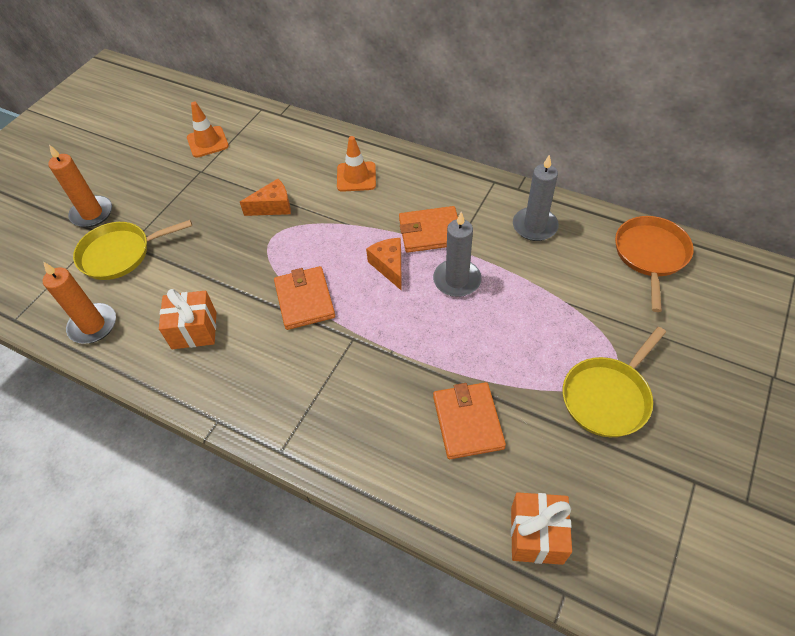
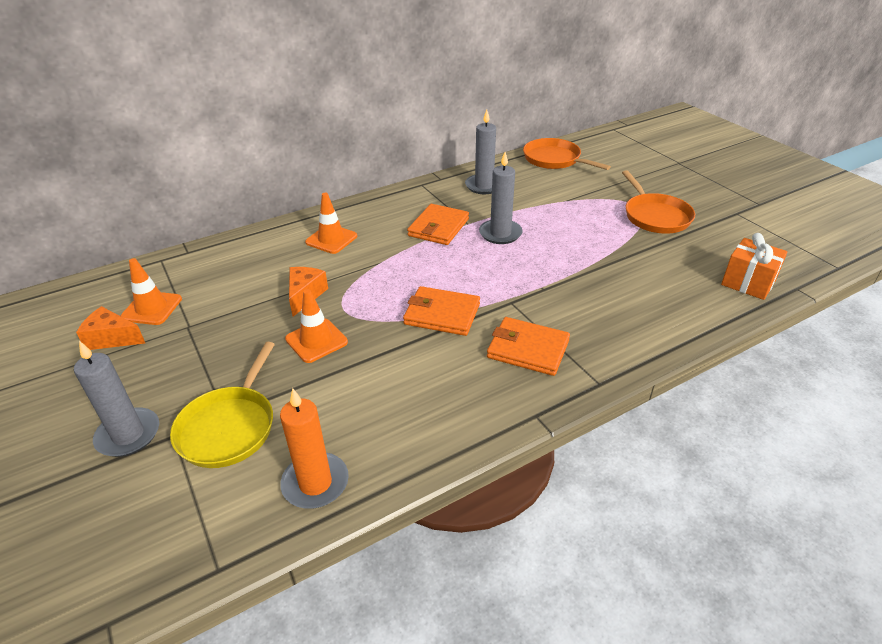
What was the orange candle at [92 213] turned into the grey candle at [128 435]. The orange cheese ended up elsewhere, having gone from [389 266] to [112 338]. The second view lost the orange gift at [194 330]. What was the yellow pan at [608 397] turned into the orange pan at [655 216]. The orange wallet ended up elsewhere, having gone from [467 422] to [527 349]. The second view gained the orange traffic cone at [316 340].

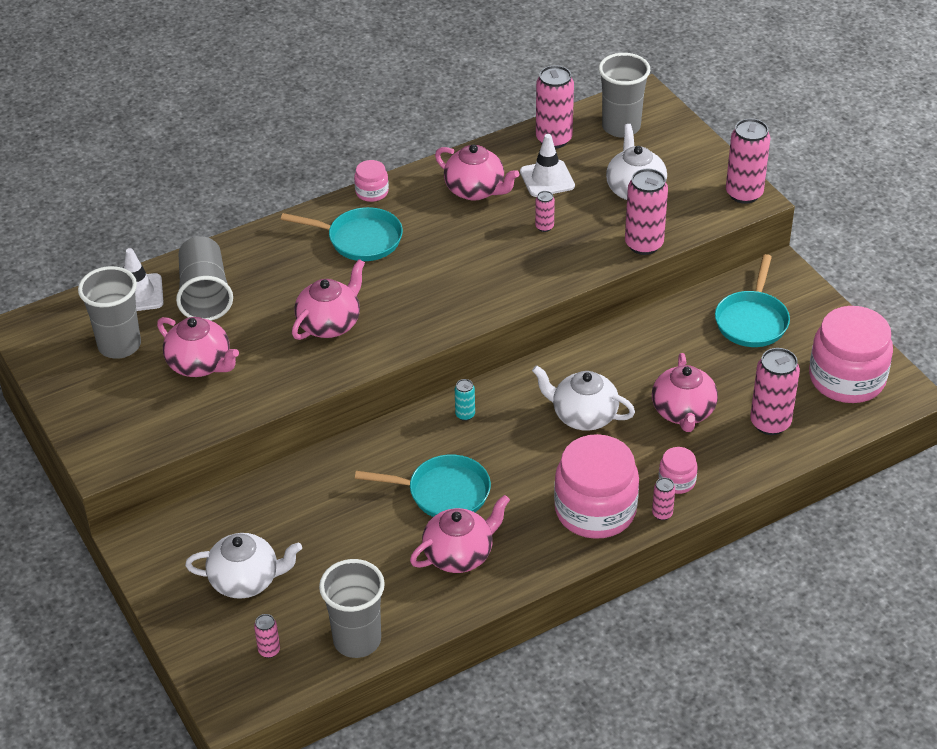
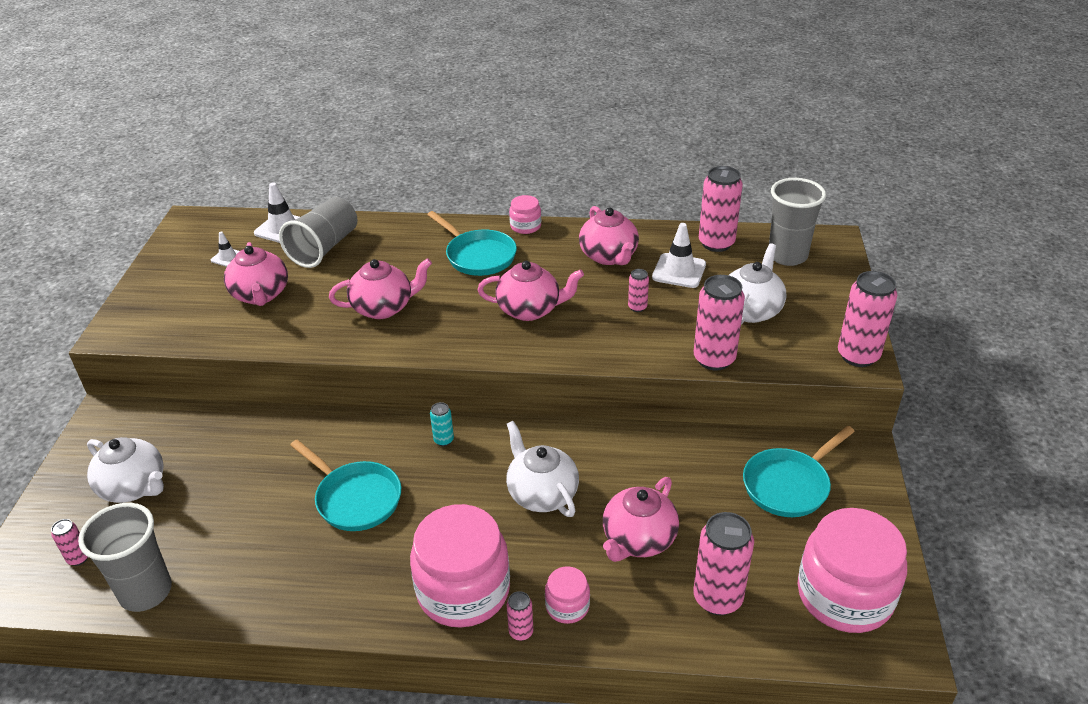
Where the grey cup stood at [119 345], the white traffic cone came to stand at [227 257]. The pink teapot ended up elsewhere, having gone from [459 554] to [530 310].

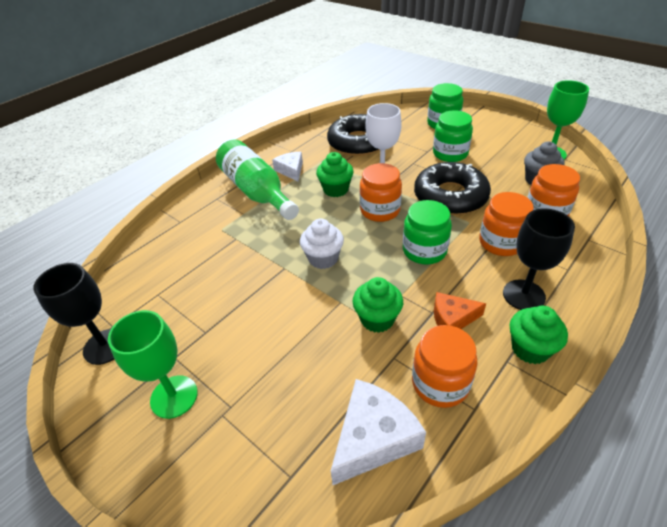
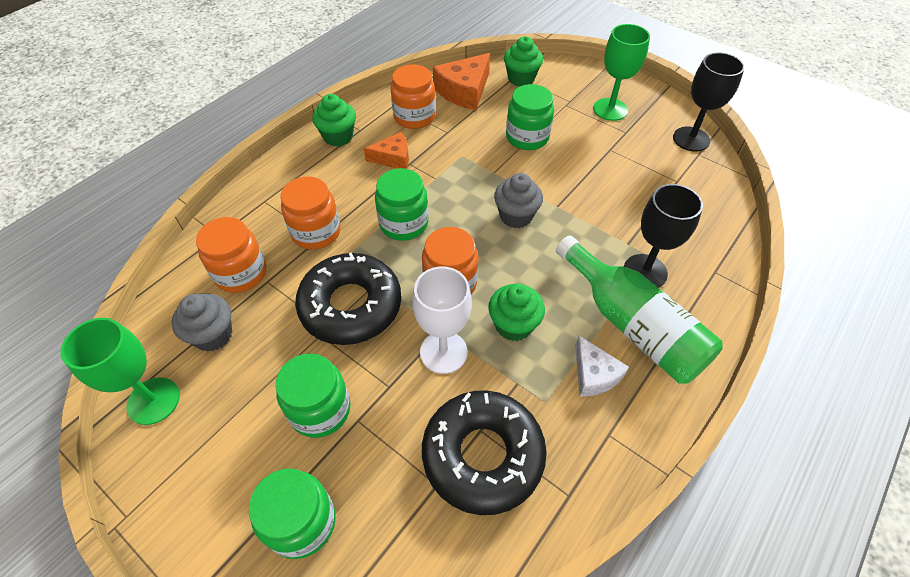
The black goblet ended up elsewhere, having gone from [523 295] to [645 272]. What was the white cupcake at [323 258] turned into the grey cupcake at [516 216]. The green cupcake ended up elsewhere, having gone from [377 319] to [521 78]. What was the white cheese at [373 438] turned into the orange cheese at [464 91]. The second view gained the green jar at [527 137].

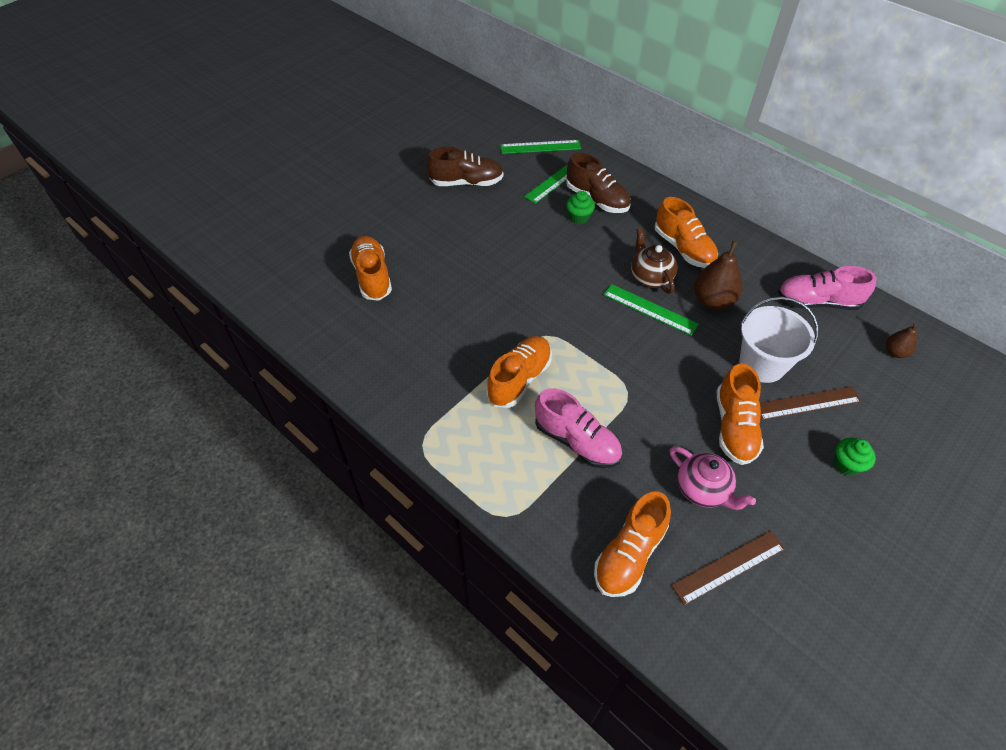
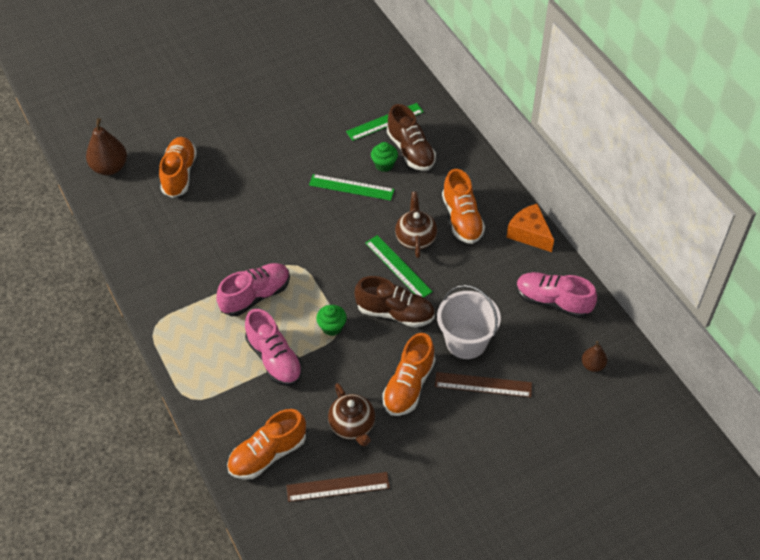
The green ruler ended up elsewhere, having gone from [540 147] to [351 187]. The brown shoe ended up elsewhere, having gone from [466 182] to [395 313]. The brown pear ended up elsewhere, having gone from [713 300] to [110 167]. What was the orange shoe at [519 379] turned into the pink shoe at [255 296]. The green cupcake ended up elsewhere, having gone from [846 464] to [332 327]. What was the pink teapot at [703 490] turned into the brown teapot at [352 426]. The second view gained the orange cheese at [529 234].

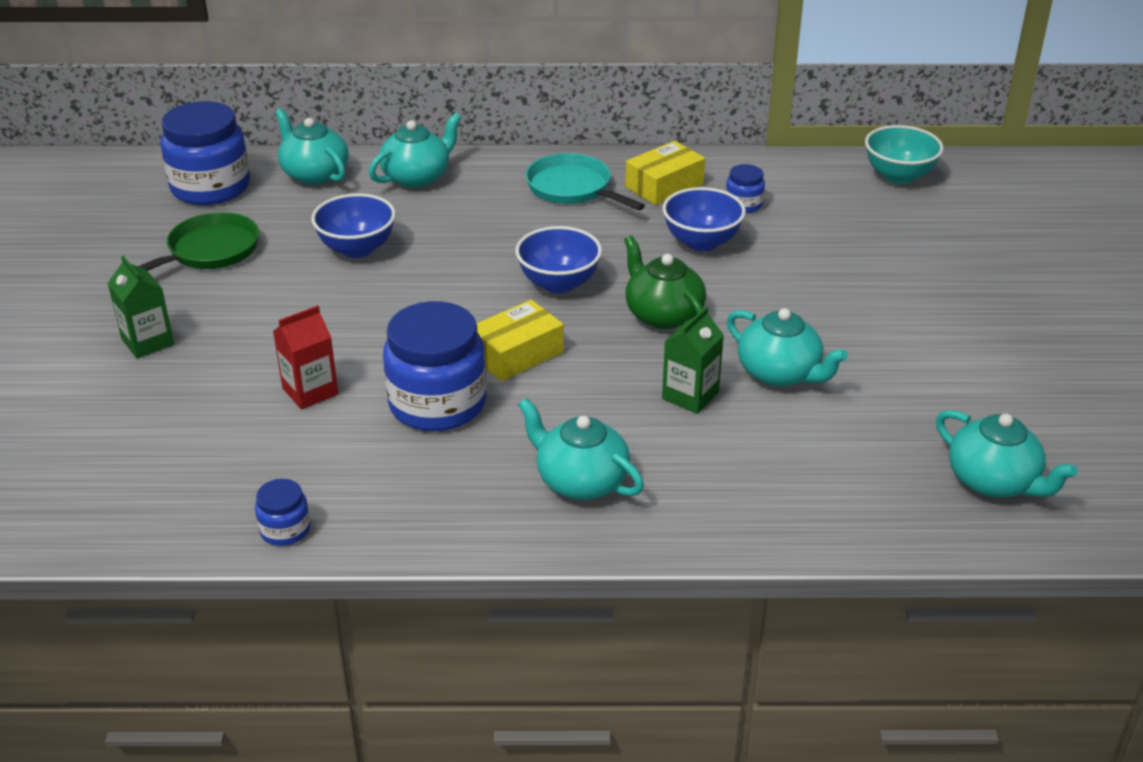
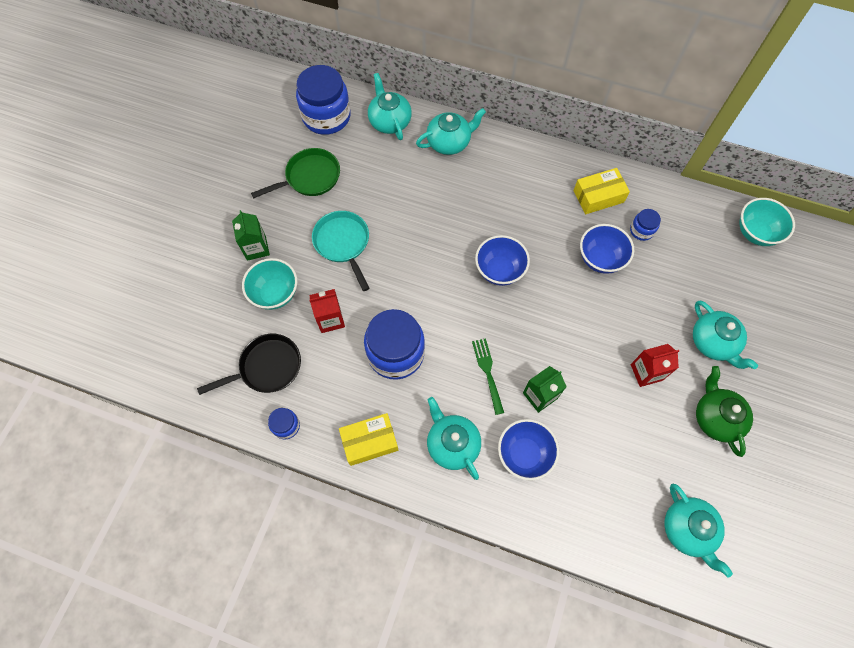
The turquoise pan ended up elsewhere, having gone from [573 188] to [343 243]. The blue bowl ended up elsewhere, having gone from [357 249] to [524 454]. The green teapot ended up elsewhere, having gone from [663 314] to [715 417]. The yellow box ended up elsewhere, having gone from [516 354] to [369 441]. The turquoise teapot ended up elsewhere, having gone from [780 373] to [713 342]. The second view gained the turquoise bowl at [275 293]. The second view gained the black pan at [267 367]. The second view gained the green fork at [488 372]. The second view gained the red carton at [646 372].

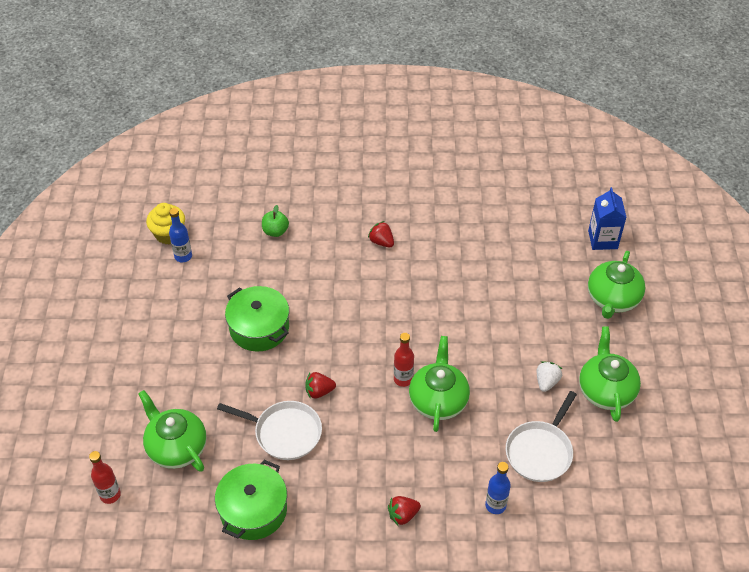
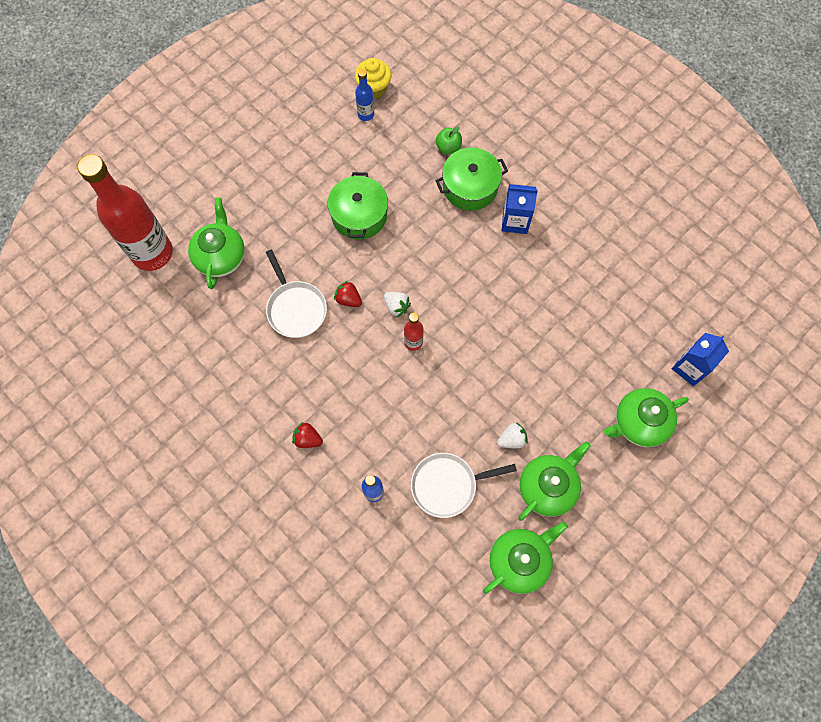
Where the red strawberry stood at [381 242], the blue carton came to stand at [515 221]. The green teapot ended up elsewhere, having gone from [438 400] to [519 561]. The size of the red bottle at [110 495] changed by a factor of 2.37. The green pot ended up elsewhere, having gone from [253 510] to [470 187]. The second view gained the white strawberry at [396 306].

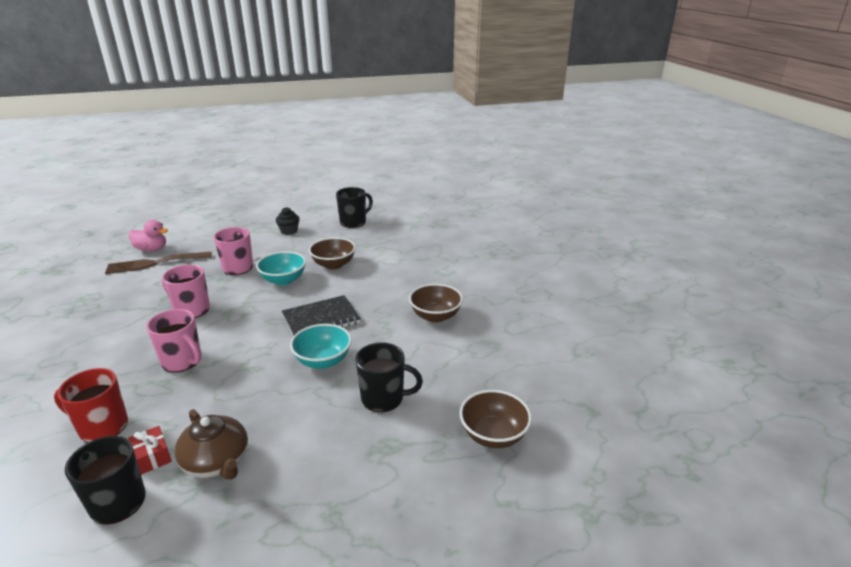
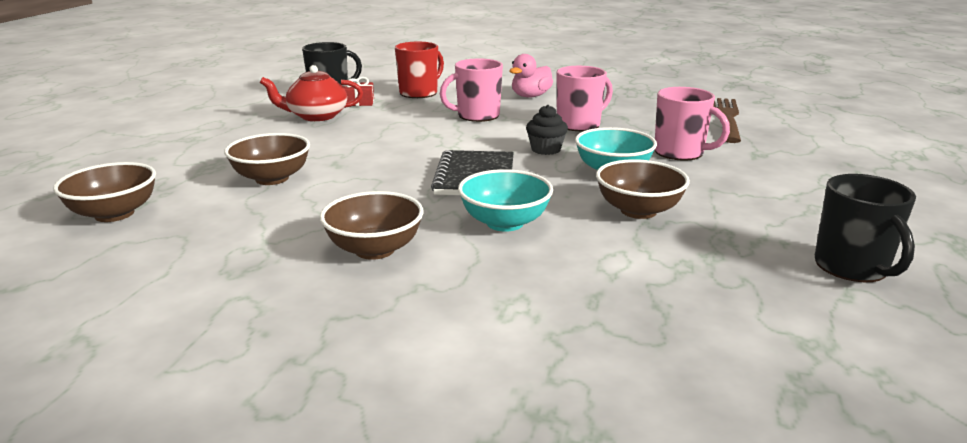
The black cupcake ended up elsewhere, having gone from [289 231] to [546 149]. The pink duck ended up elsewhere, having gone from [152 249] to [530 96]. The turquoise bowl ended up elsewhere, having gone from [323 361] to [505 223]. Where the black mug stood at [384 398], the brown bowl came to stand at [272 178]. What was the brown teapot at [217 462] turned into the red teapot at [316 116].

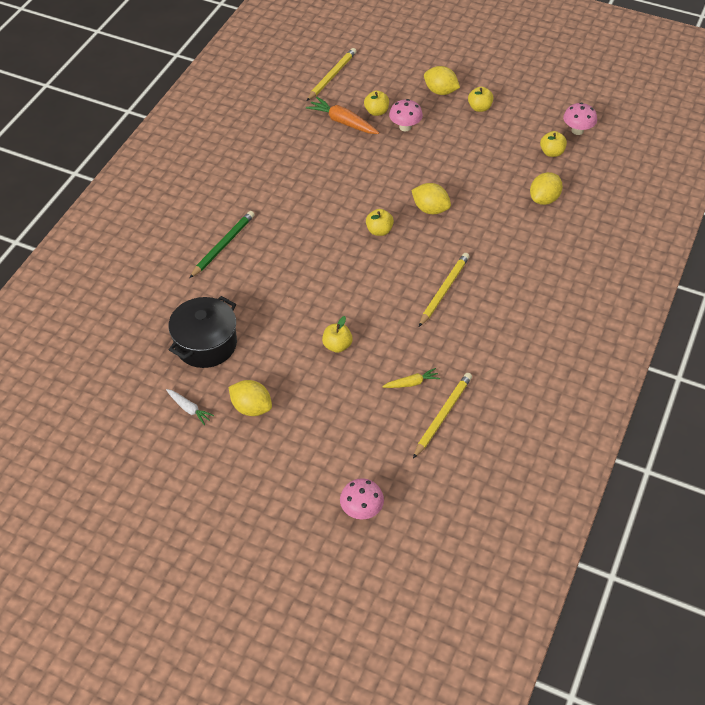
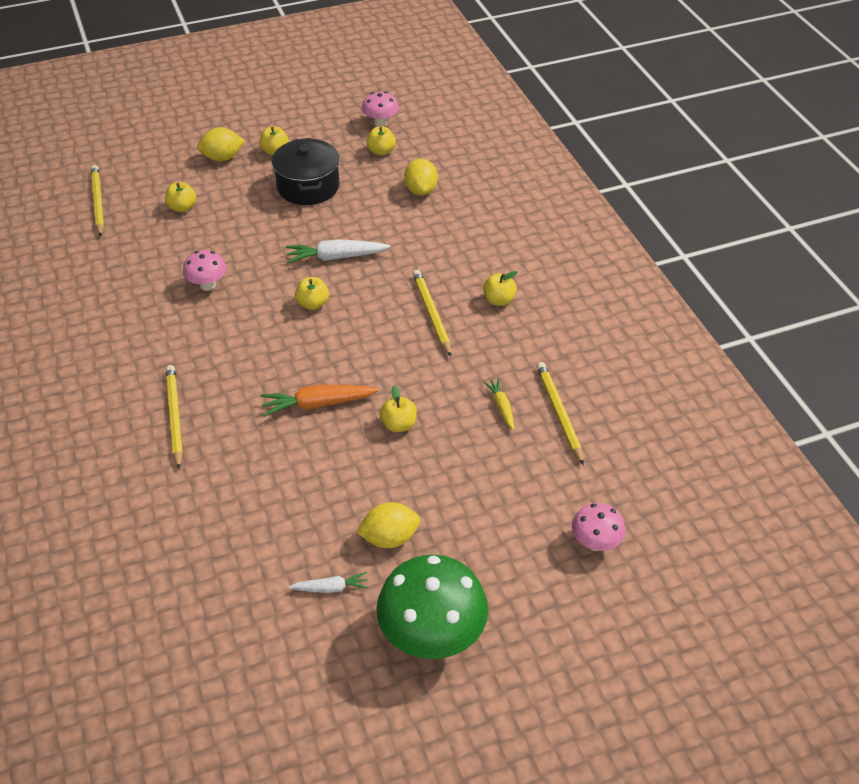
The orange carrot ended up elsewhere, having gone from [343 122] to [318 404]. The pink mushroom ended up elsewhere, having gone from [405 127] to [207 285]. Where the yellow lemon stood at [430 209], the white carrot came to stand at [336 257]. What was the green pencil at [223 245] turned into the yellow pencil at [175 417]. The black pot ended up elsewhere, having gone from [206 344] to [308 187]. The yellow carrot at [411 383] ended up facing another way, 45 degrees counterclockwise from before. The second view gained the yellow apple at [499 300]. The second view gained the green mushroom at [432 636].

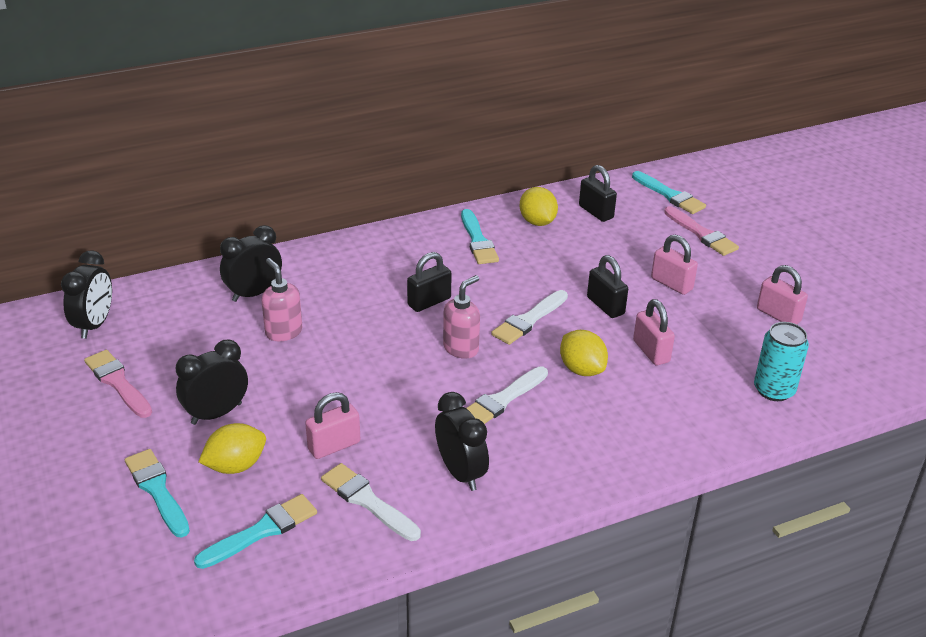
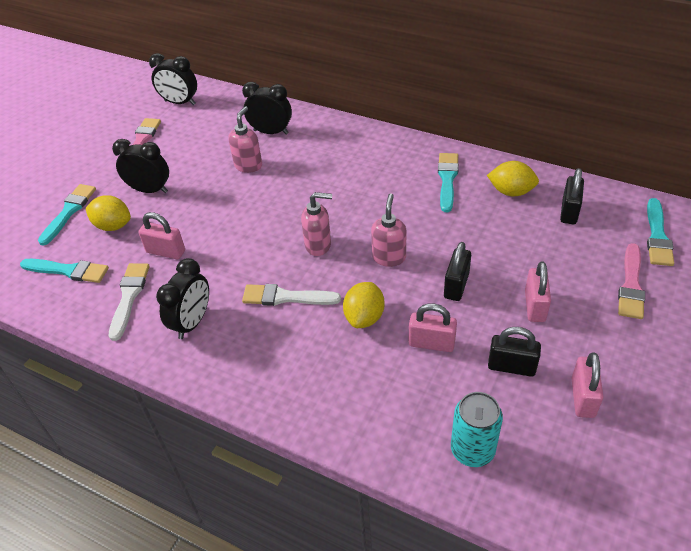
The yellow lemon at [537 222] ended up facing another way, 75 degrees clockwise from before. The turquoise brush at [478 240] ended up facing another way, 150 degrees clockwise from before. The black clock at [95 325] ended up facing another way, 45 degrees clockwise from before. The black padlock ended up elsewhere, having gone from [429 302] to [511 366]. Where the white brush stood at [529 320], the pink soap dispenser came to stand at [389 257]. The pink padlock at [651 351] ended up facing another way, 75 degrees clockwise from before.

